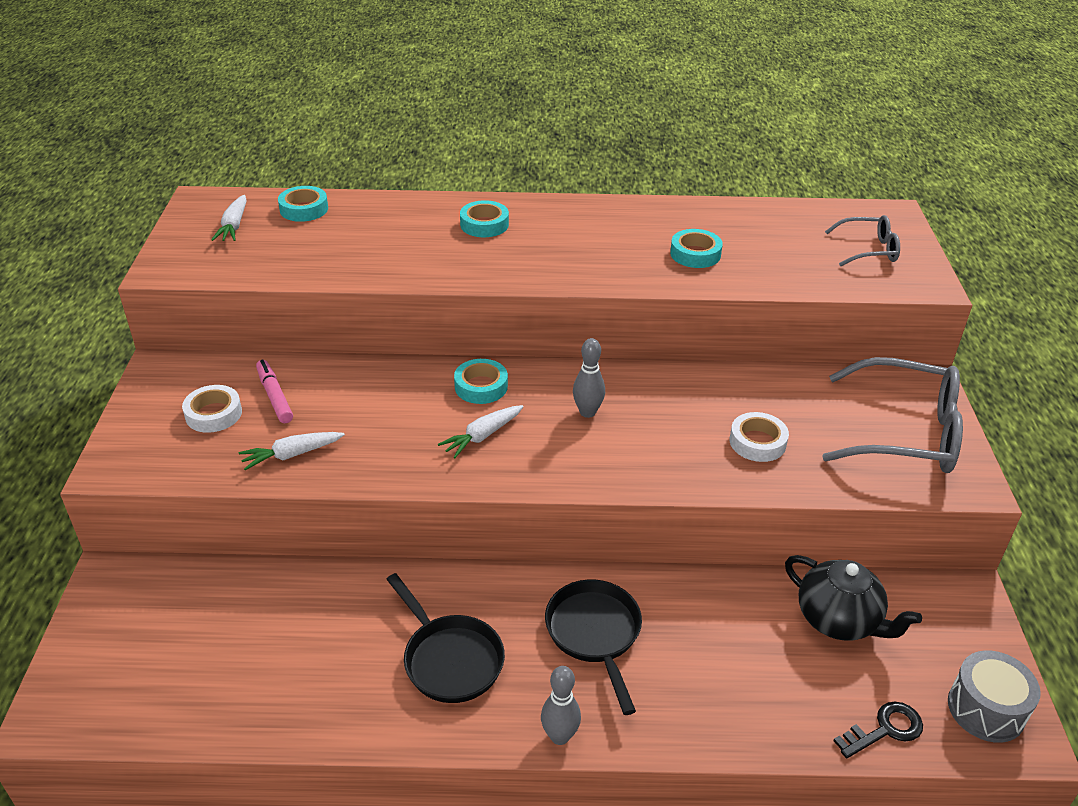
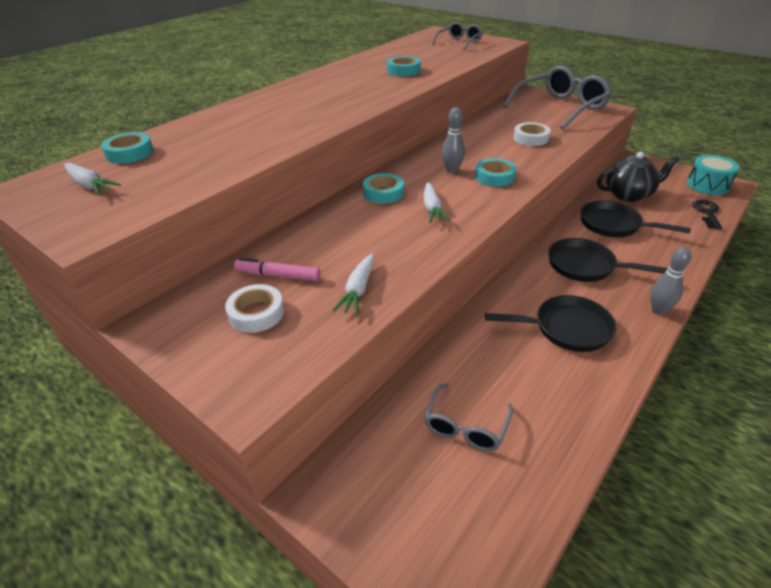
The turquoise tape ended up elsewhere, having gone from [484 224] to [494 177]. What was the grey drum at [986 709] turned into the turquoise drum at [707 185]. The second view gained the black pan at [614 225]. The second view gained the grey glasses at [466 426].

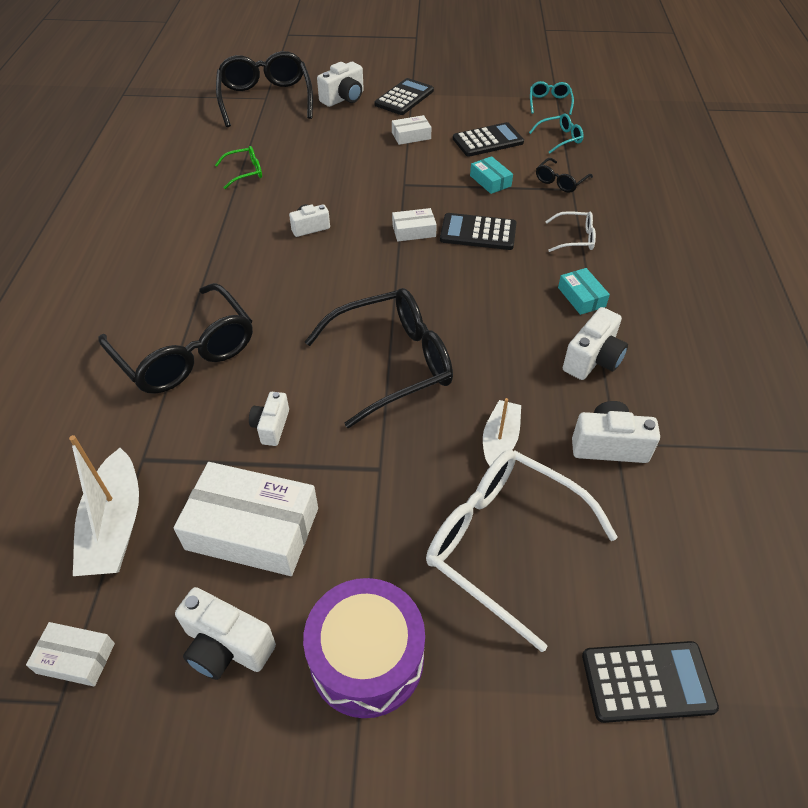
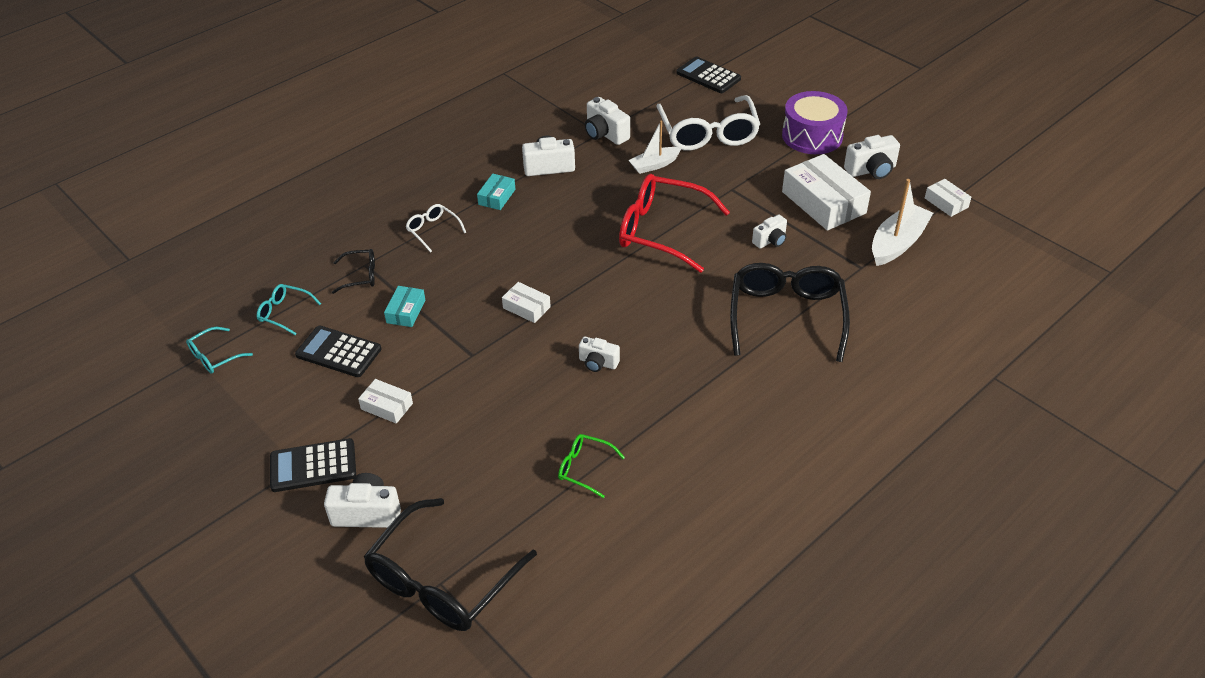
The second view lost the black calculator at [478 232]. What was the black glasses at [392 363] turned into the red glasses at [662 231]. The white camera at [226 646] ended up facing another way, 90 degrees clockwise from before.

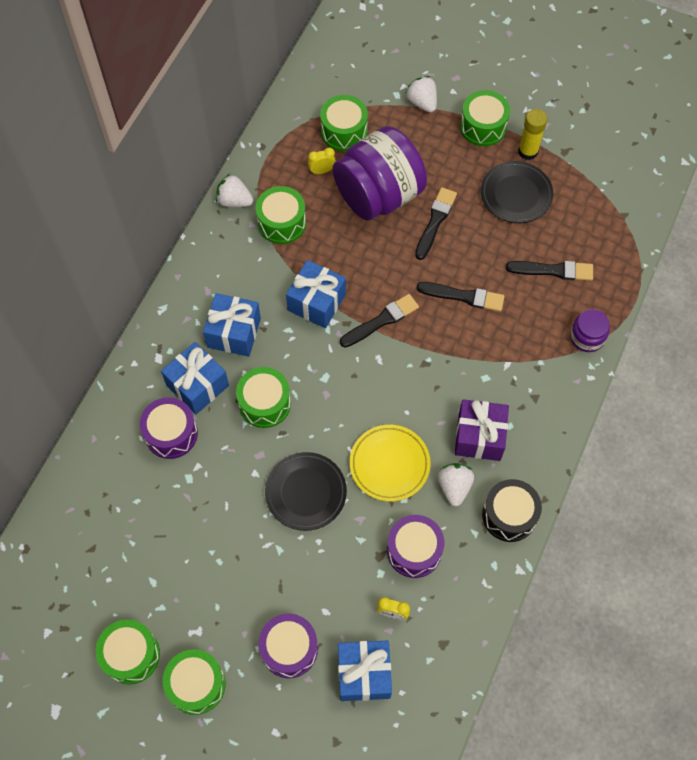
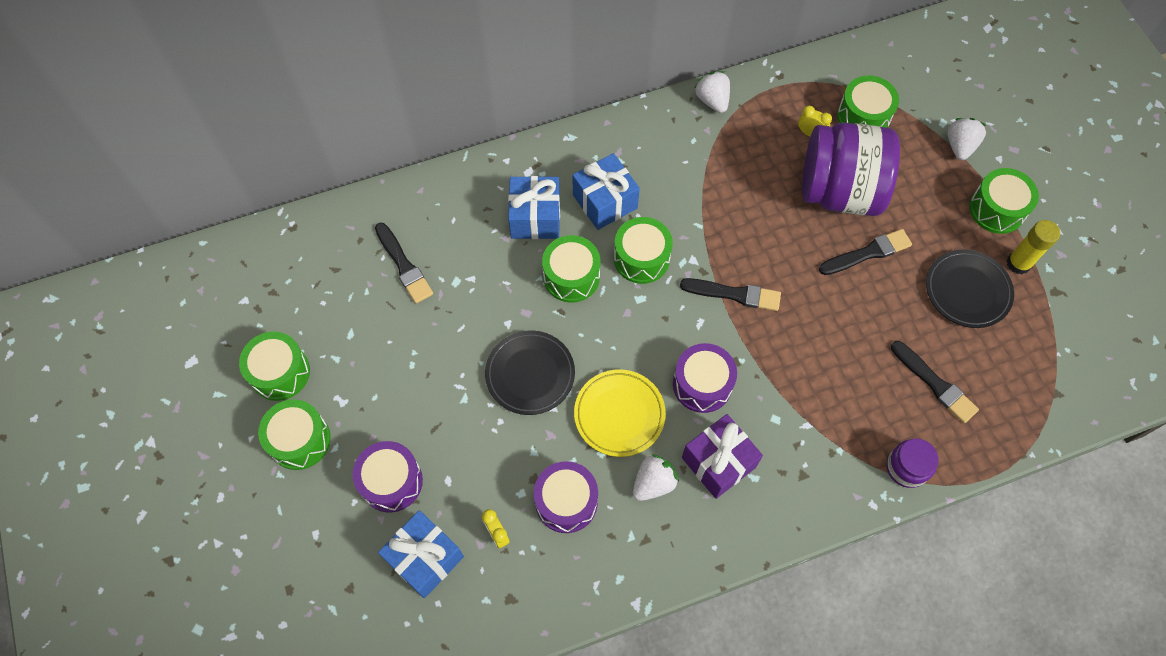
The green drum ended up elsewhere, having gone from [281 223] to [641 258]. The second view lost the blue gift at [317 302]. The black brush ended up elsewhere, having gone from [463 296] to [404 265]. The purple drum ended up elsewhere, having gone from [171 434] to [702 384]. The second view lost the black drum at [509 515].

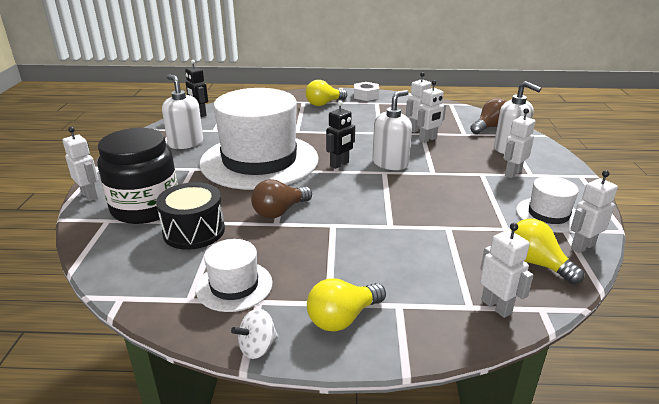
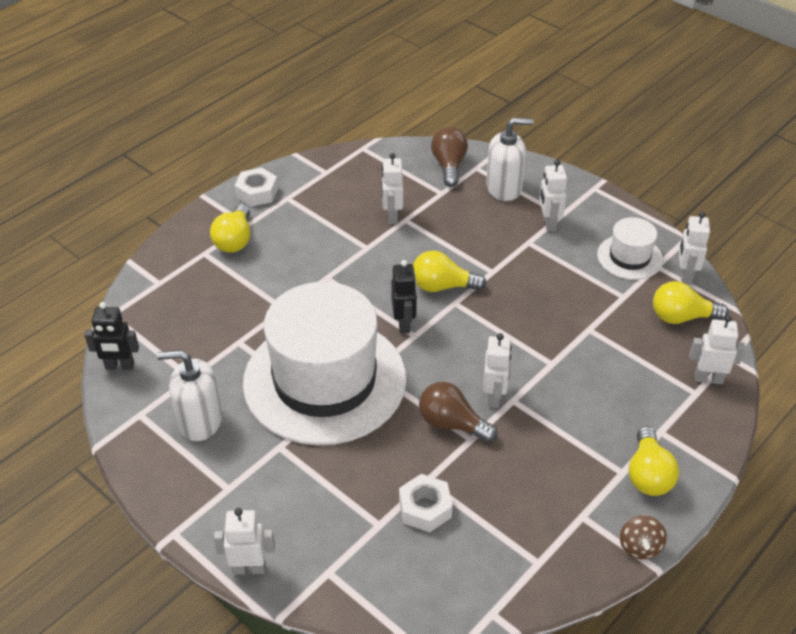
The white robot ended up elsewhere, having gone from [428 139] to [494 397]. Where the white soap dispenser stood at [390 163], the yellow light bulb came to stand at [442 286]. The second view lost the black jar at [145 208]. The brown light bulb at [280 211] ended up facing another way, 120 degrees clockwise from before. Where the black drum stood at [194 231], the white nut came to stand at [425 508]. The second view lost the white hat at [234 286]. What was the white spinning top at [257 347] turned into the brown spinning top at [640 547].

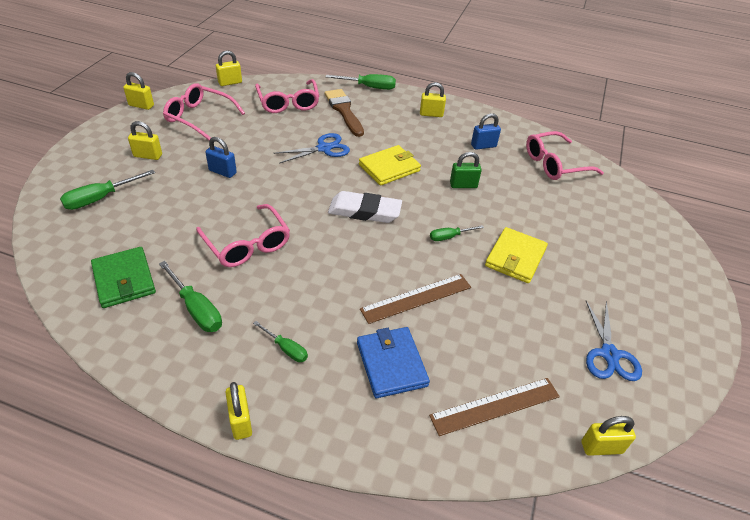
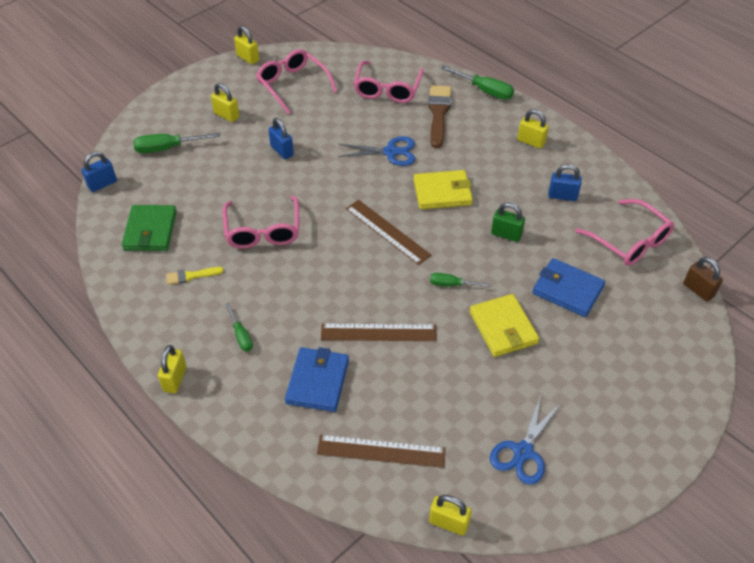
The second view lost the yellow padlock at [230 82]. The pink glasses at [555 164] ended up facing another way, 135 degrees counterclockwise from before. Where the white eraser stood at [364 211], the brown ruler came to stand at [387 231]. The yellow wallet at [515 257] ended up facing another way, 75 degrees counterclockwise from before. Where the green screwdriver stood at [196 309], the yellow brush came to stand at [191 276]. The second view gained the blue padlock at [102 184]. The second view gained the brown padlock at [698 290]. The second view gained the blue wallet at [567 290].

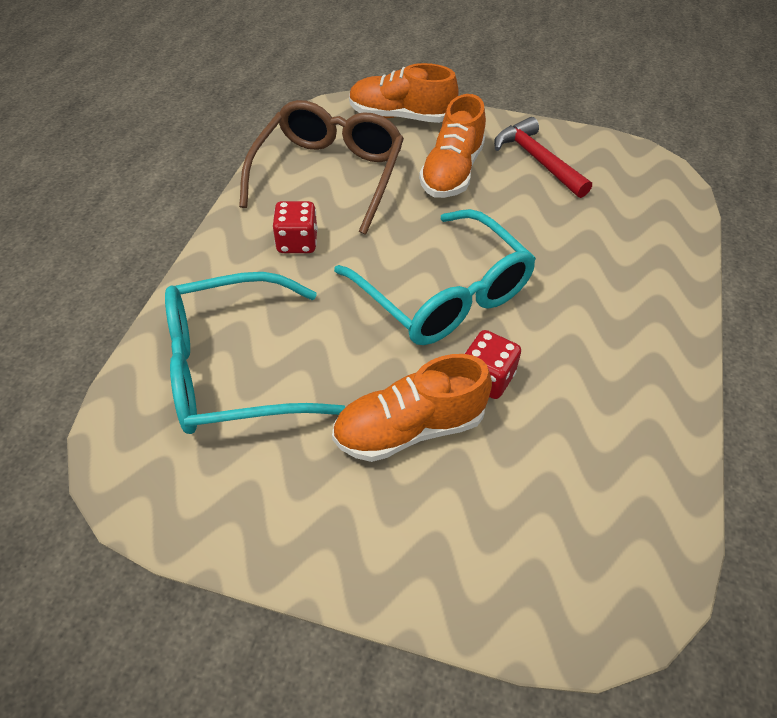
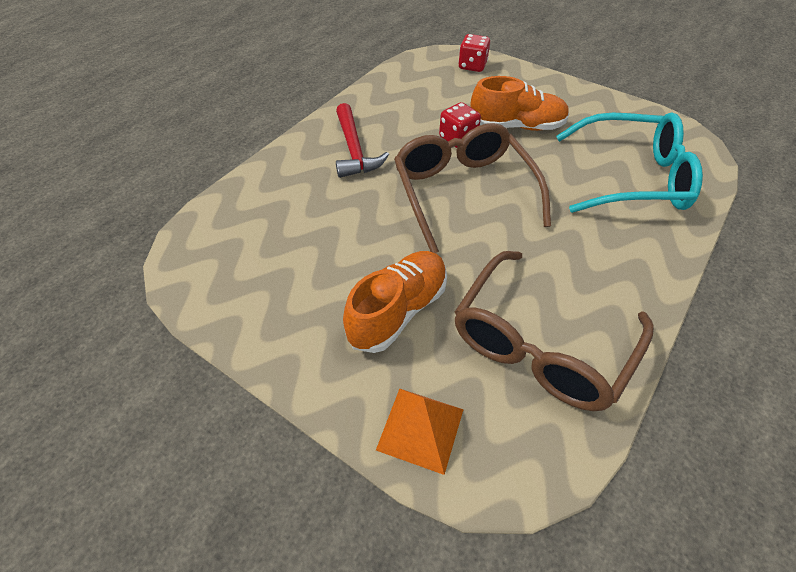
Where the orange shoe stood at [401 116], the orange pyramid came to stand at [420 429]. The red hammer ended up elsewhere, having gone from [537 160] to [354 150]. The red dice ended up elsewhere, having gone from [297 242] to [472 66]. What was the turquoise glasses at [444 294] turned into the brown glasses at [463 192].

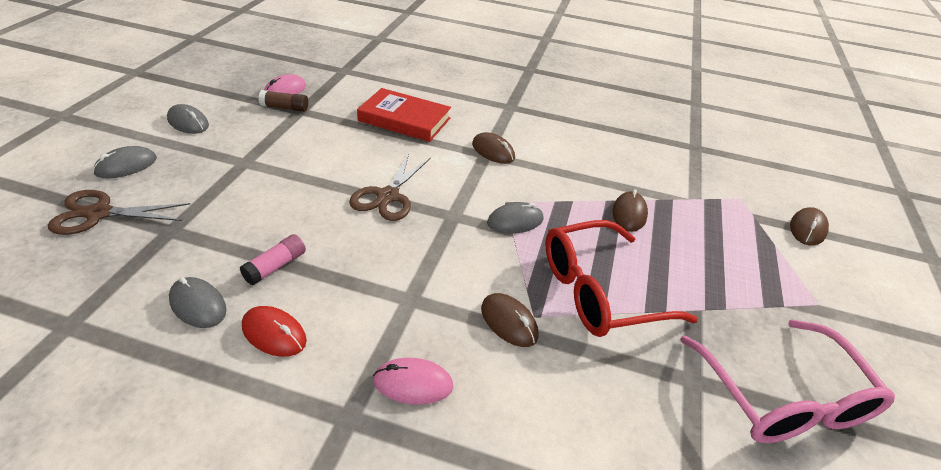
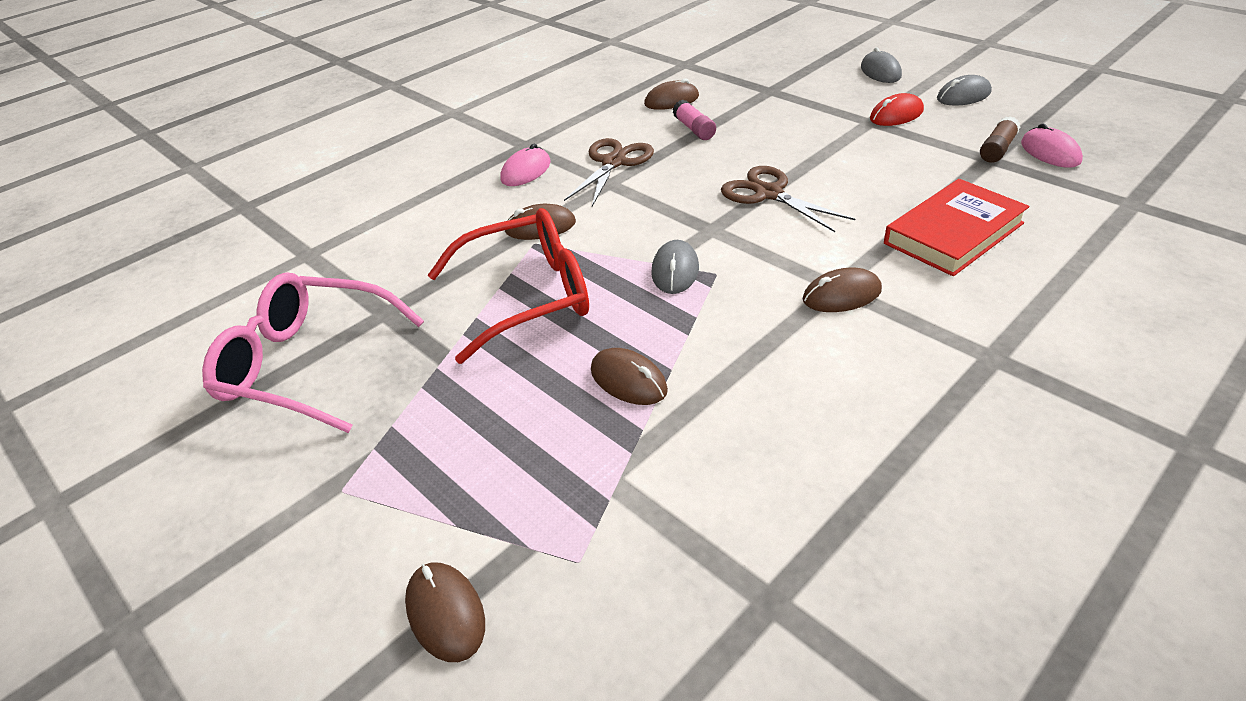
The brown scissors ended up elsewhere, having gone from [99 214] to [613 162]. The red glasses at [600 291] ended up facing another way, 60 degrees clockwise from before. What was the grey mouse at [198 305] turned into the brown mouse at [671 100]. The red mouse ended up elsewhere, having gone from [274 333] to [896 115].

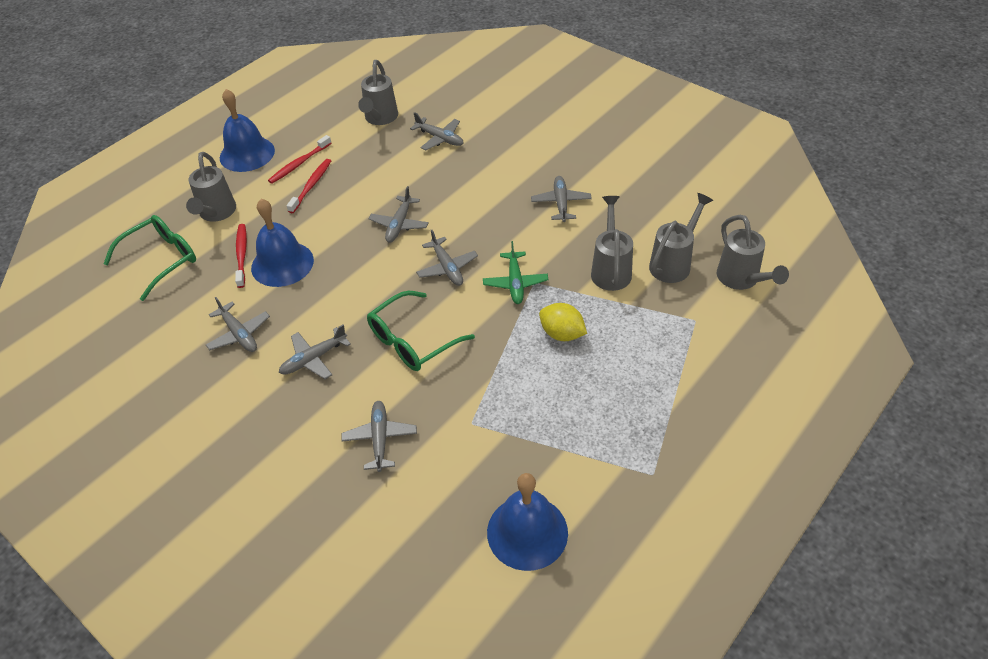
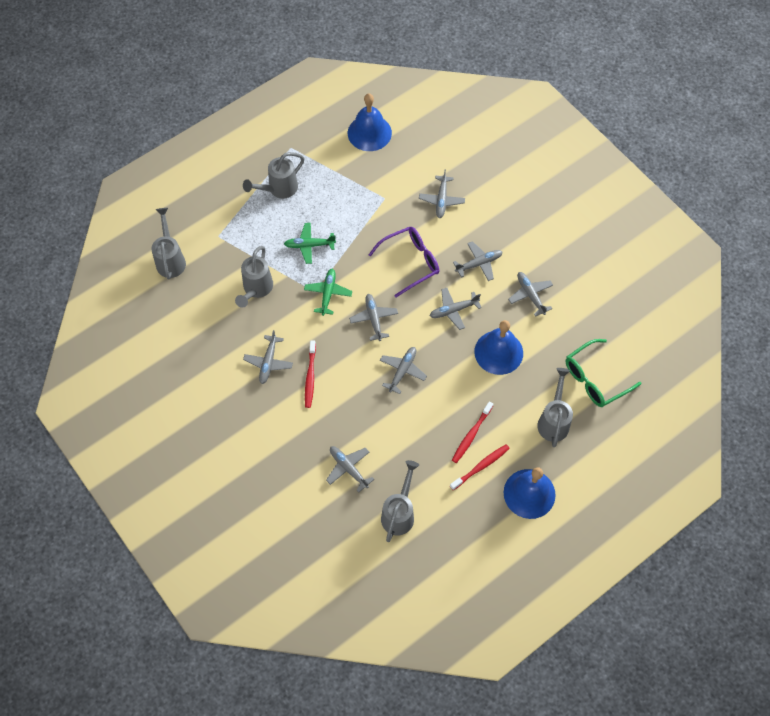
The grey watering can ended up elsewhere, having gone from [674 263] to [278 189]. The red toothbrush ended up elsewhere, having gone from [242 255] to [310 377]. What was the green glasses at [412 341] turned into the purple glasses at [410 262]. Where the yellow lemon stood at [562 334], the green plane came to stand at [309 245]. The second view gained the grey plane at [453 310].

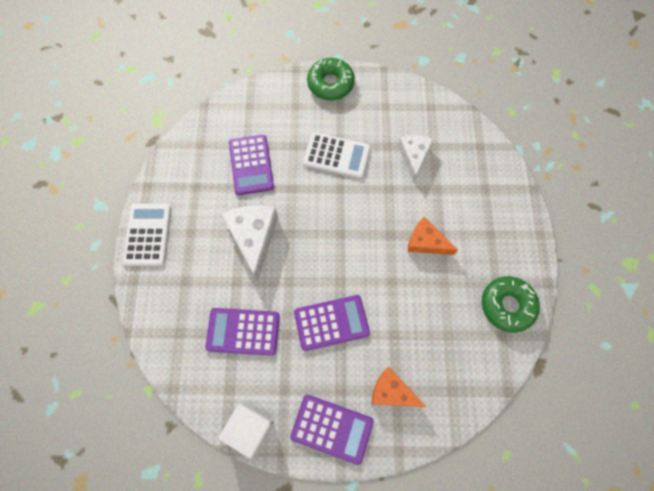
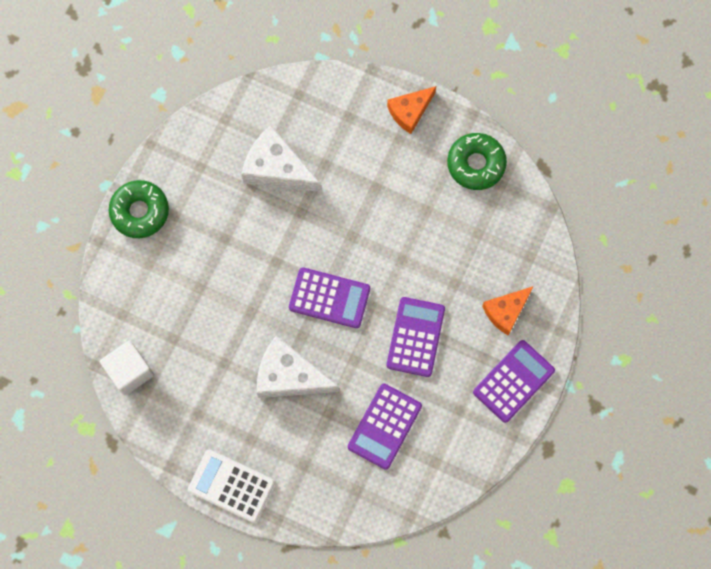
The second view lost the white calculator at [336 156]. The purple calculator ended up elsewhere, having gone from [251 165] to [329 298]. The size of the white cheese at [413 156] changed by a factor of 1.52. The orange cheese ended up elsewhere, having gone from [426 242] to [410 112]. The white cube ended up elsewhere, having gone from [250 429] to [129 371].

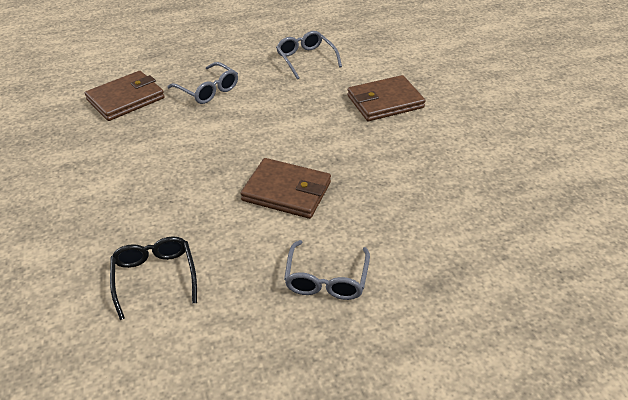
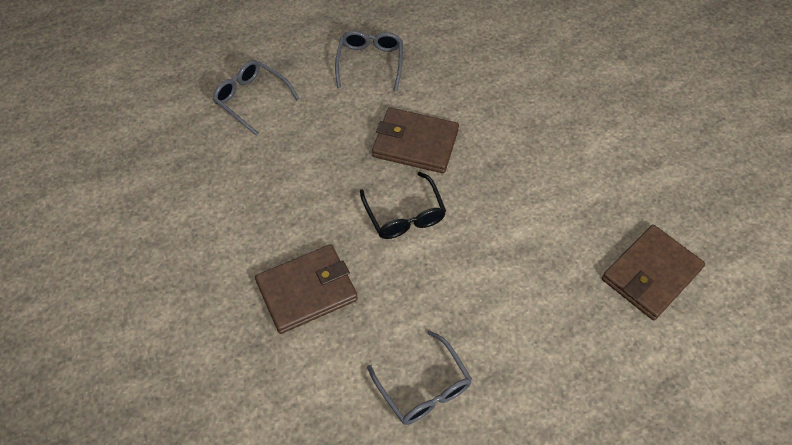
The grey glasses ended up elsewhere, having gone from [208 90] to [251 99]. The black glasses ended up elsewhere, having gone from [155 277] to [405 215].

